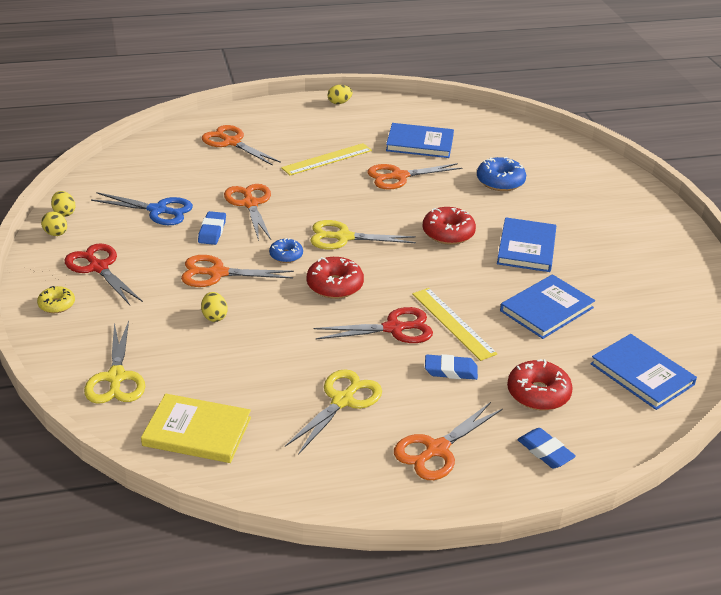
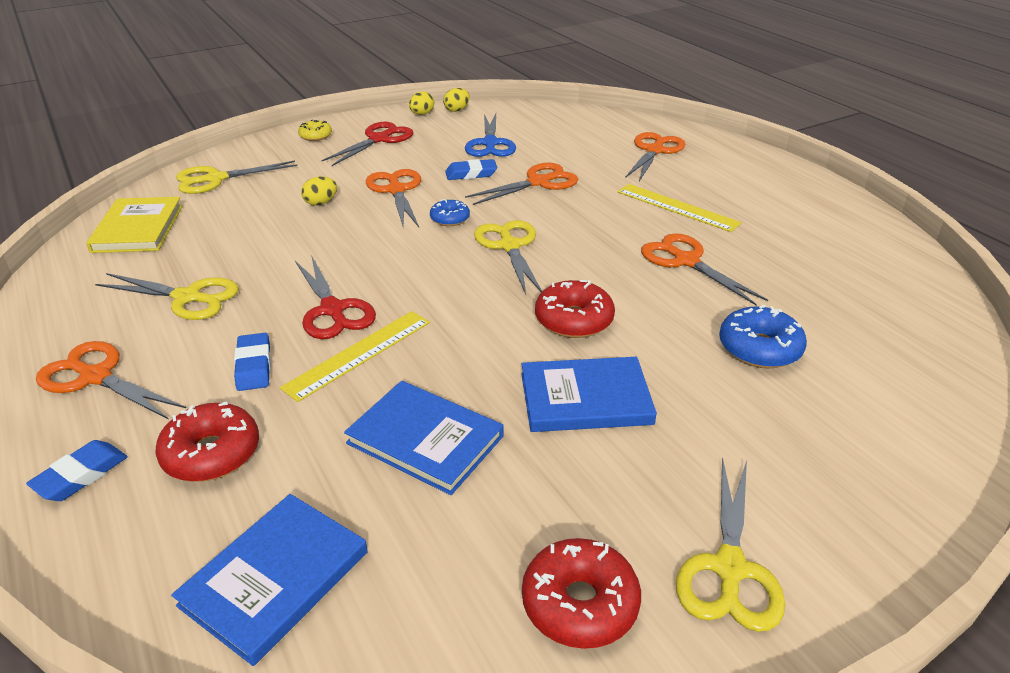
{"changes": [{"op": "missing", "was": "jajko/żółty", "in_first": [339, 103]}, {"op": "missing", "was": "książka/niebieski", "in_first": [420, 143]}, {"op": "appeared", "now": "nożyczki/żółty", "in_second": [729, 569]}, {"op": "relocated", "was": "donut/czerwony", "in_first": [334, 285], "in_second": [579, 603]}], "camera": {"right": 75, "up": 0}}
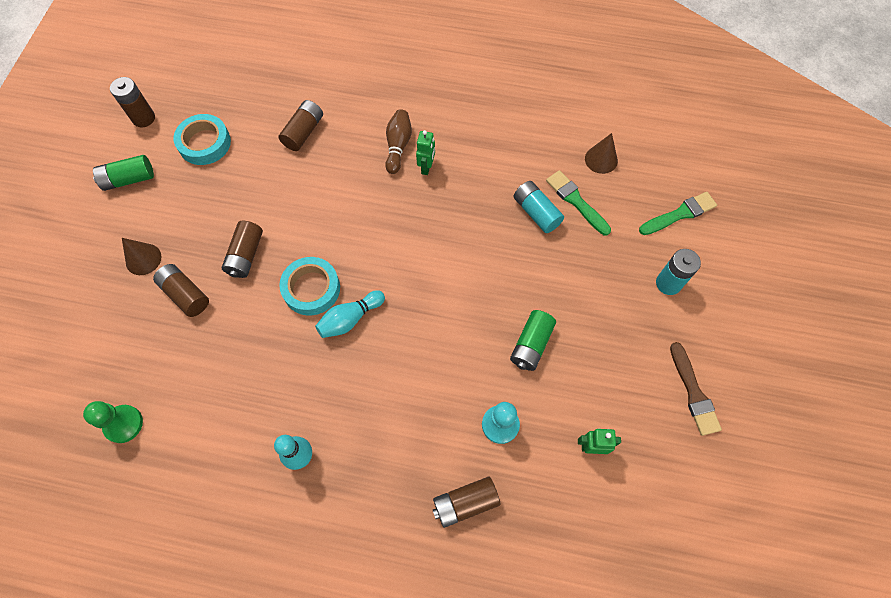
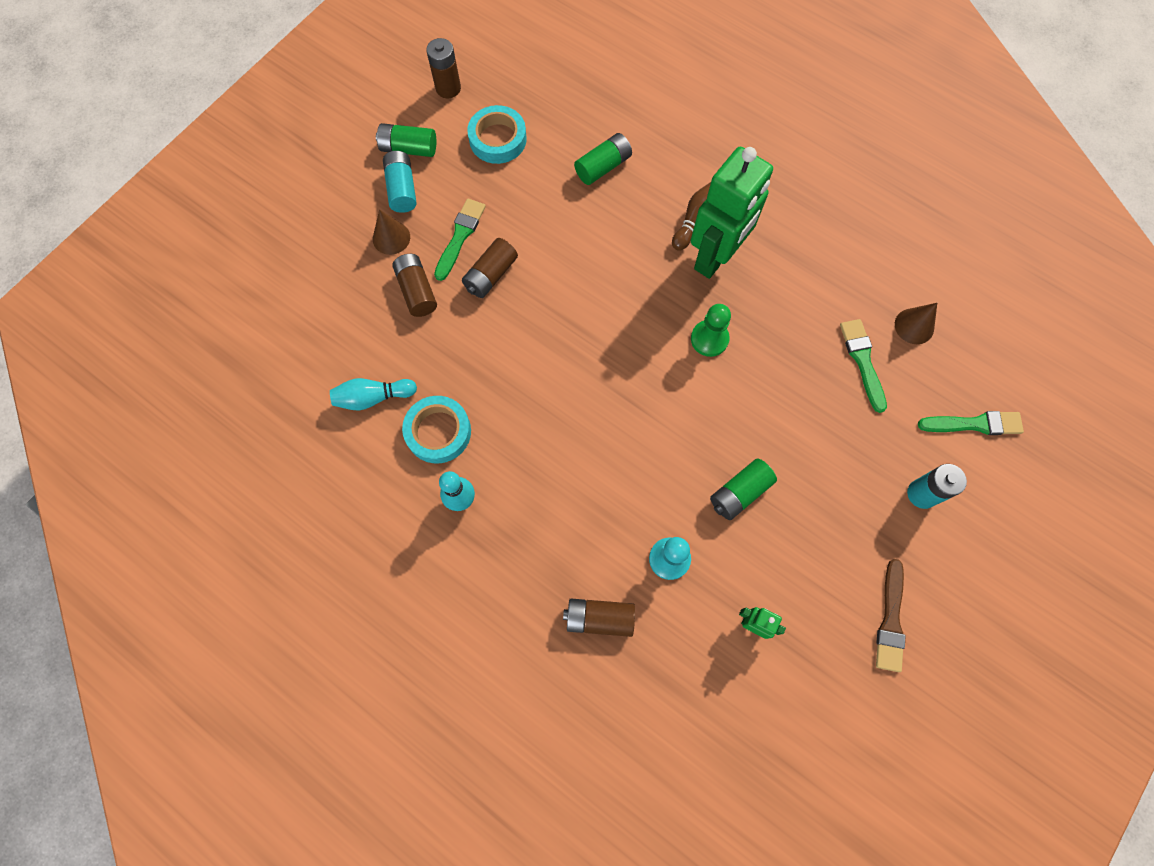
{"changes": [{"op": "appeared", "now": "pędzel/zielony", "in_second": [460, 236]}, {"op": "relocated", "was": "pionek/zielony", "in_first": [123, 424], "in_second": [709, 339]}, {"op": "relocated", "was": "taśma klejąca/turkusowy", "in_first": [311, 288], "in_second": [438, 432]}, {"op": "relocated", "was": "kręgiel/turkusowy", "in_first": [350, 319], "in_second": [373, 397]}, {"op": "relocated", "was": "bateria/turkusowy", "in_first": [536, 212], "in_second": [402, 189]}, {"op": "colour", "was": "bateria/brązowy", "now": "bateria/zielony", "in_first": [303, 132], "in_second": [603, 167]}, {"op": "size", "was": "robot/zielony", "in_first": [426, 167], "in_second": [716, 257], "ratio": 2.45}], "camera": {"right": 25, "up": 5}}
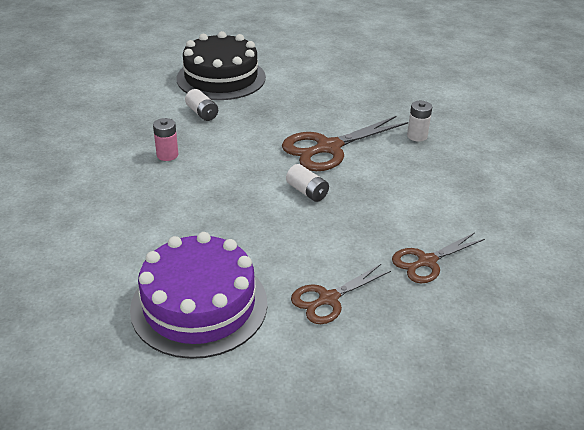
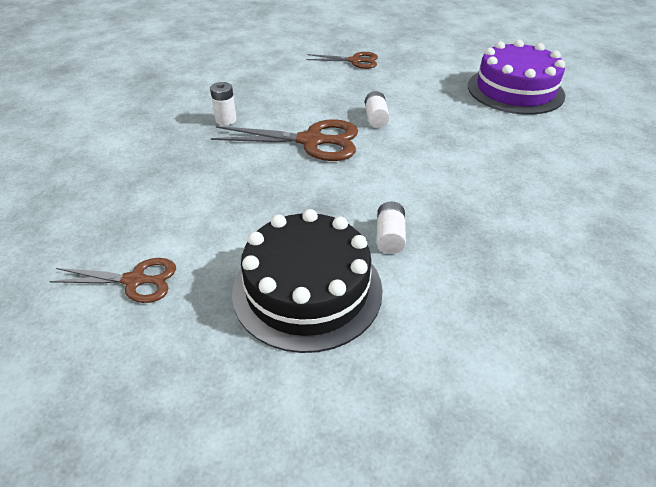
{"changes": [{"op": "missing", "was": "bateria/różowy", "in_first": [167, 155]}, {"op": "relocated", "was": "nożyczki/brązowy", "in_first": [328, 299], "in_second": [135, 280]}], "camera": {"right": -140, "up": 5}}
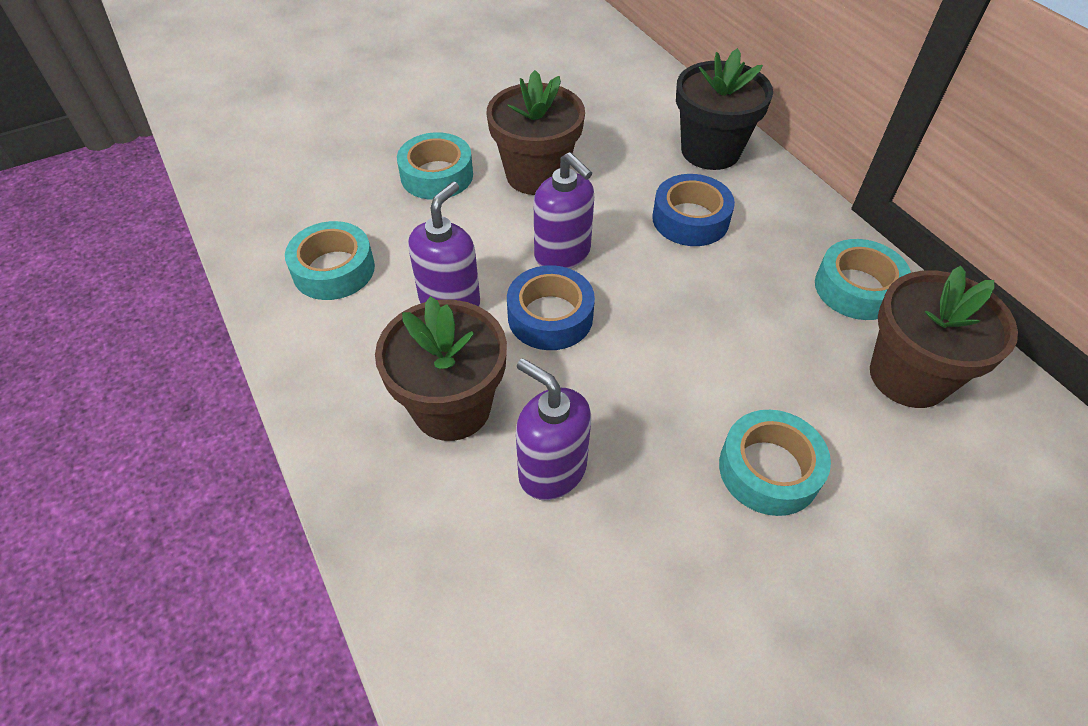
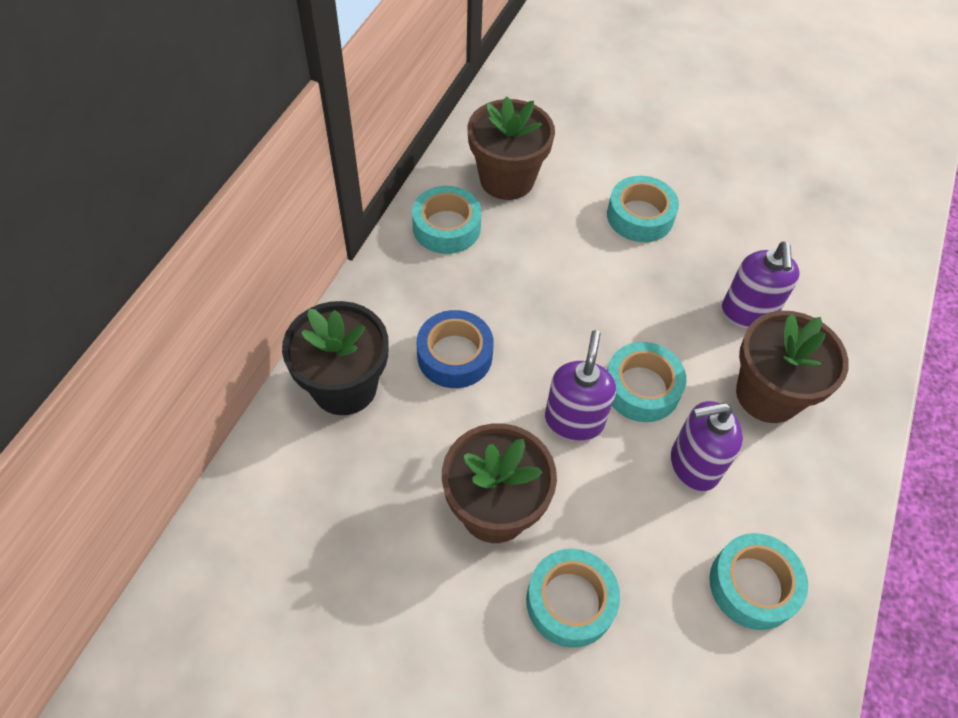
{"changes": [{"op": "colour", "was": "taśma klejąca/niebieski", "now": "taśma klejąca/turkusowy", "in_first": [550, 316], "in_second": [641, 388]}], "camera": {"right": -130, "up": 5}}
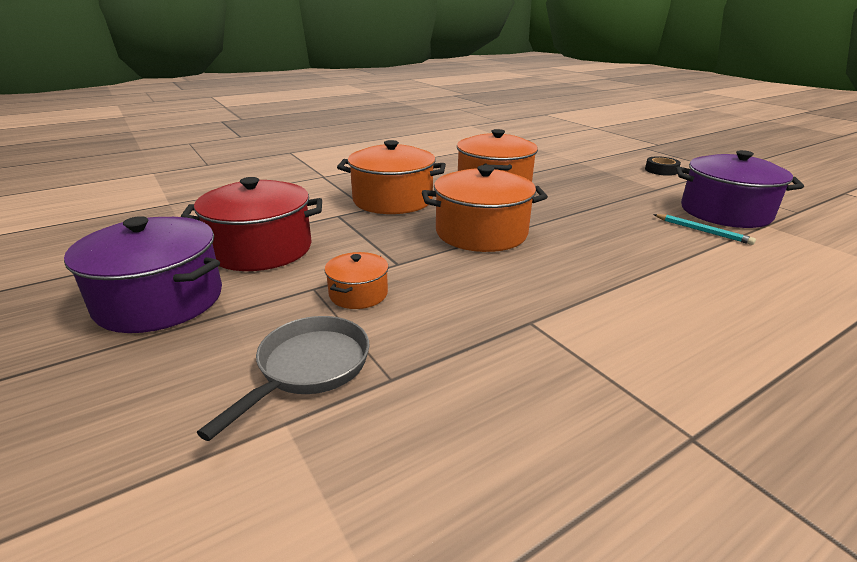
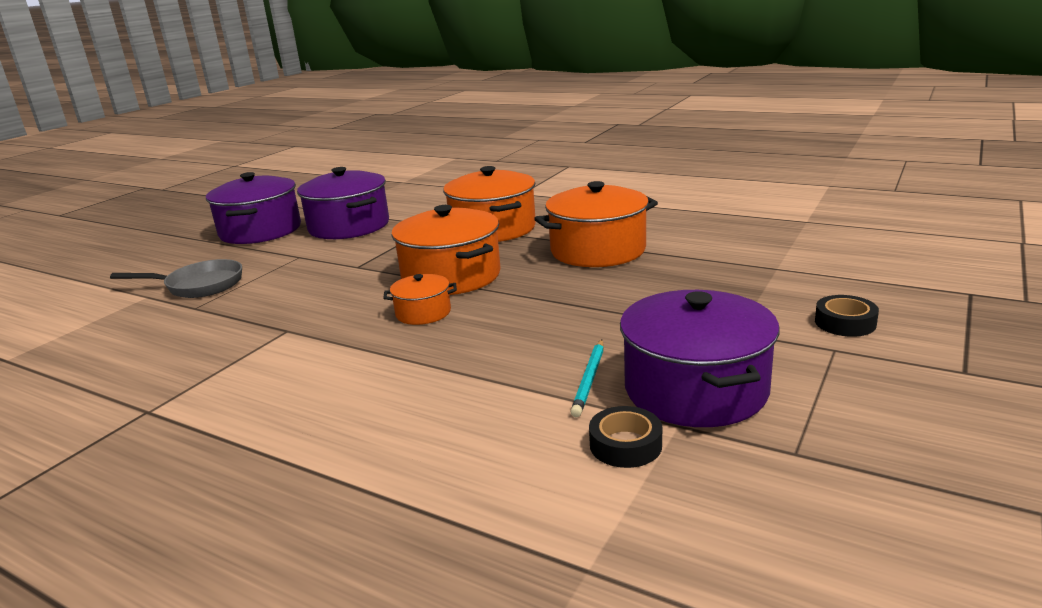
{"changes": [{"op": "appeared", "now": "taśma klejąca/czarny", "in_second": [625, 445]}, {"op": "relocated", "was": "garnek/pomarańczowy", "in_first": [358, 294], "in_second": [423, 313]}, {"op": "colour", "was": "garnek/czerwony", "now": "garnek/fioletowy", "in_first": [261, 249], "in_second": [349, 226]}], "camera": {"right": 65, "up": -5}}
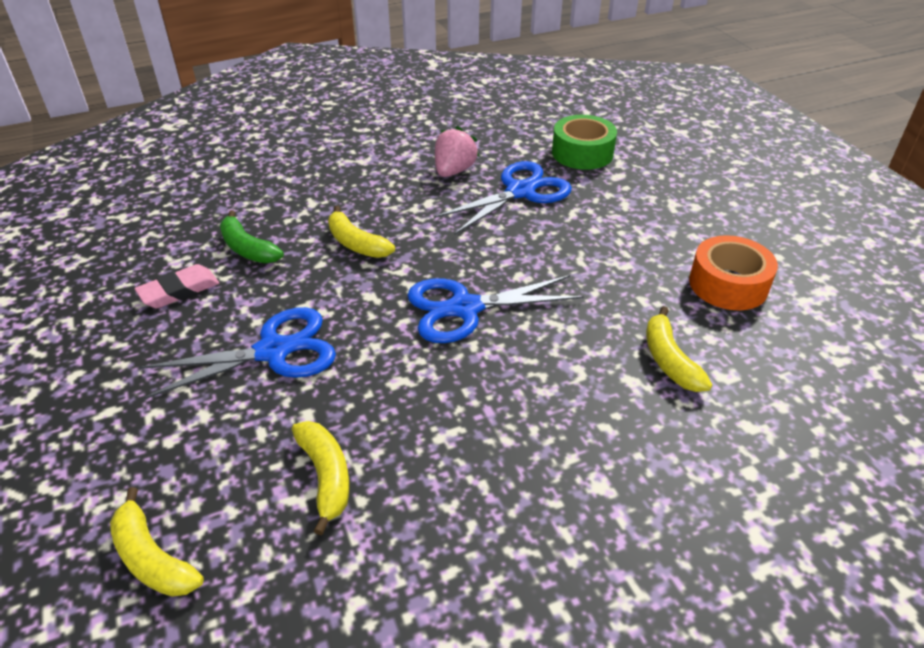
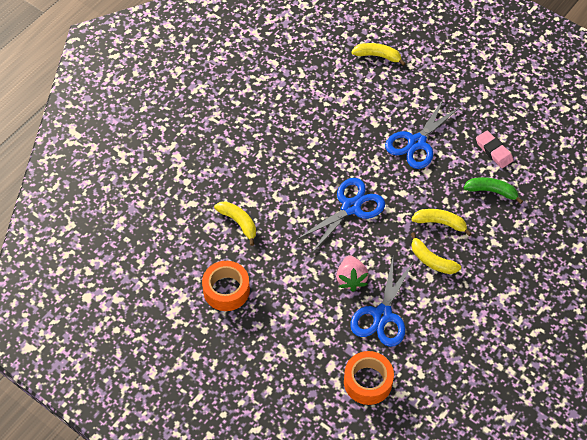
{"changes": [{"op": "relocated", "was": "banan/żółty", "in_first": [326, 476], "in_second": [432, 260]}, {"op": "relocated", "was": "truskawka/różowy", "in_first": [454, 171], "in_second": [351, 279]}, {"op": "colour", "was": "taśma klejąca/zielony", "now": "taśma klejąca/pomarańczowy", "in_first": [582, 153], "in_second": [368, 382]}, {"op": "spun", "was": "gumka do mazania/różowy", "in_first": [179, 291], "in_second": [493, 151], "clockwise": -60}], "camera": {"right": 150, "up": 15}}
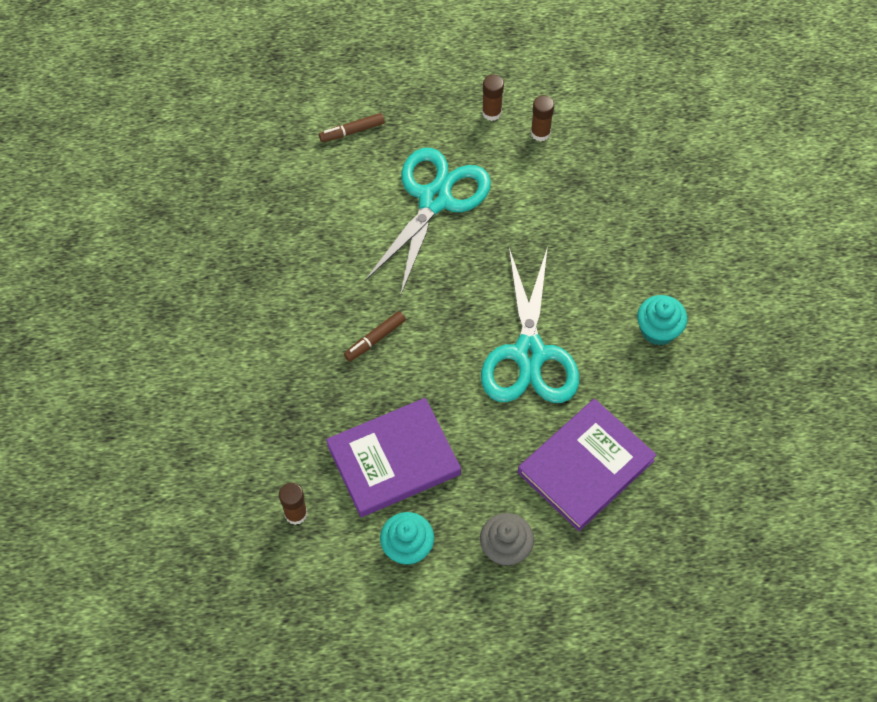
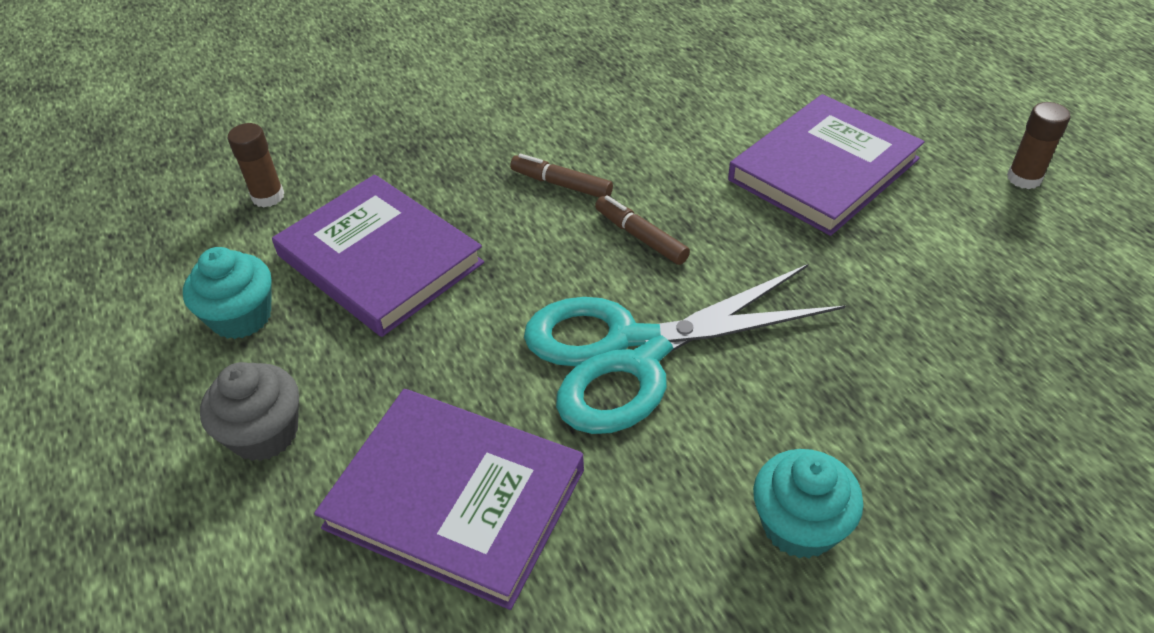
{"changes": [{"op": "missing", "was": "klej w sztyfcie/brązowy", "in_first": [540, 133]}, {"op": "relocated", "was": "flamaster/brązowy", "in_first": [352, 131], "in_second": [640, 237]}, {"op": "exchanged", "was": "nożyczki/turkusowy", "now": "książka/fioletowy", "in_first": [434, 199], "in_second": [823, 169]}], "camera": {"right": 70, "up": -15}}
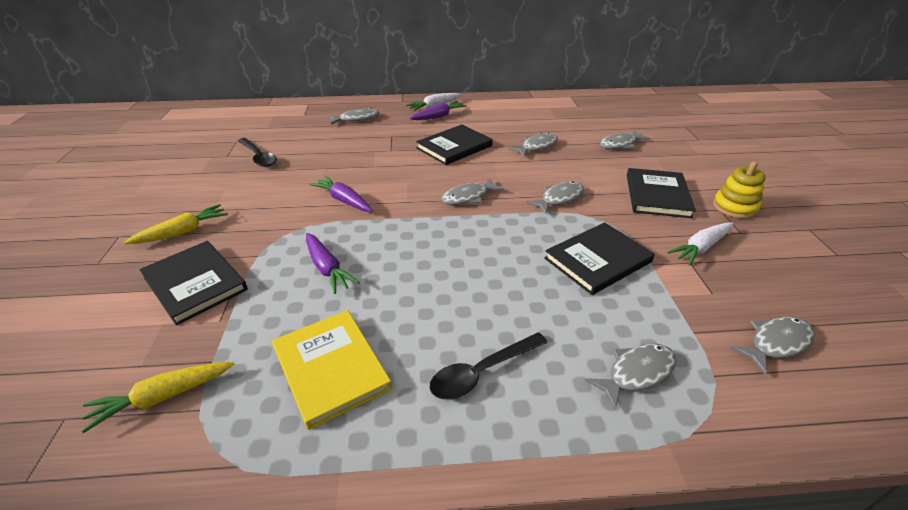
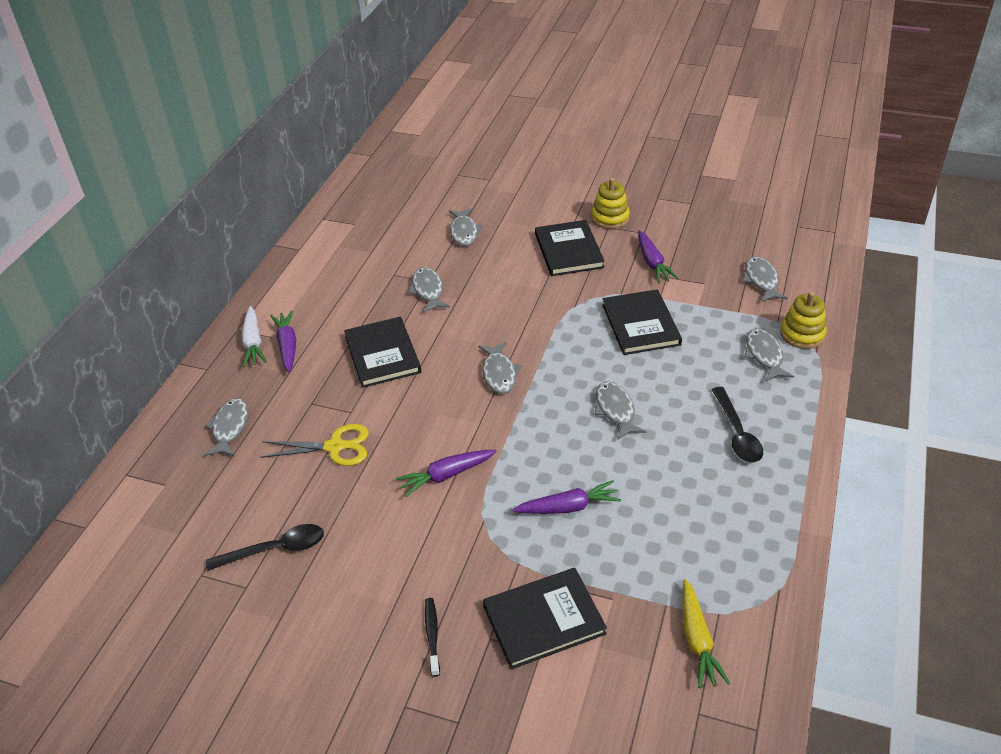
{"changes": [{"op": "missing", "was": "książka/żółty", "in_first": [330, 368]}, {"op": "appeared", "now": "nożyczki/żółty", "in_second": [335, 447]}, {"op": "appeared", "now": "zabawka nakładanka/żółty", "in_second": [802, 334]}, {"op": "relocated", "was": "ryba/szary", "in_first": [559, 198], "in_second": [615, 410]}, {"op": "exchanged", "was": "marchewka/żółty", "now": "szczoteczka do zębów/czarny", "in_first": [183, 232], "in_second": [432, 635]}, {"op": "colour", "was": "marchewka/biały", "now": "marchewka/fioletowy", "in_first": [701, 248], "in_second": [652, 263]}, {"op": "spun", "was": "książka/czarny", "in_first": [657, 195], "in_second": [568, 251], "clockwise": 45}], "camera": {"right": -65, "up": 5}}
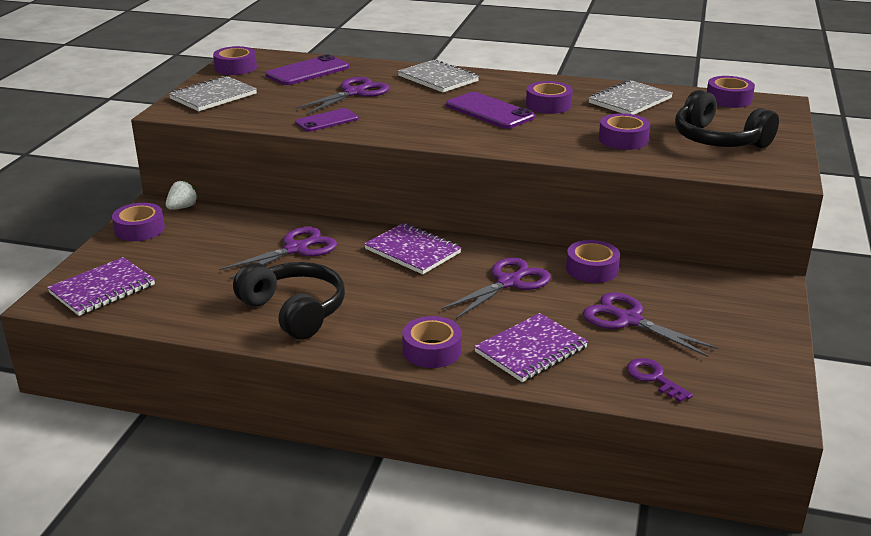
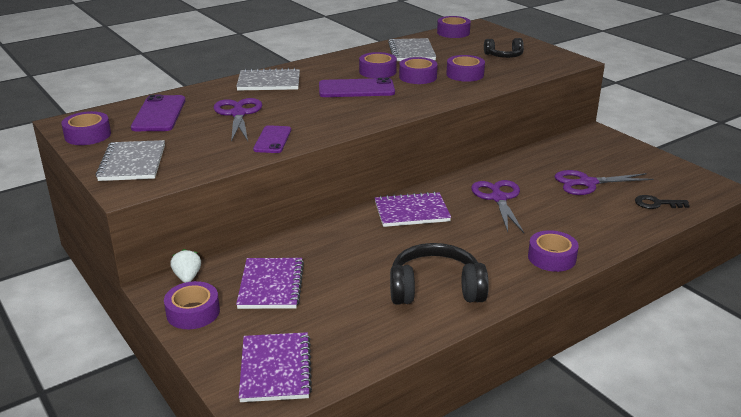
{"changes": [{"op": "missing", "was": "nożyczki/fioletowy", "in_first": [296, 249]}, {"op": "relocated", "was": "zeszyt/fioletowy", "in_first": [531, 350], "in_second": [271, 285]}, {"op": "relocated", "was": "taśma klejąca/fioletowy", "in_first": [592, 269], "in_second": [418, 77]}, {"op": "colour", "was": "klucz/fioletowy", "now": "klucz/czarny", "in_first": [654, 378], "in_second": [656, 204]}, {"op": "size", "was": "słuchawki/czarny", "in_first": [718, 140], "in_second": [504, 56], "ratio": 0.58}], "camera": {"right": -50, "up": 0}}
